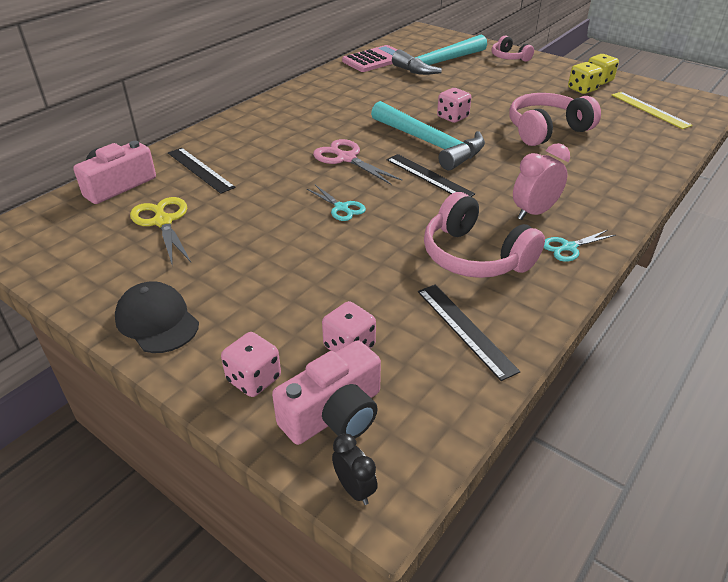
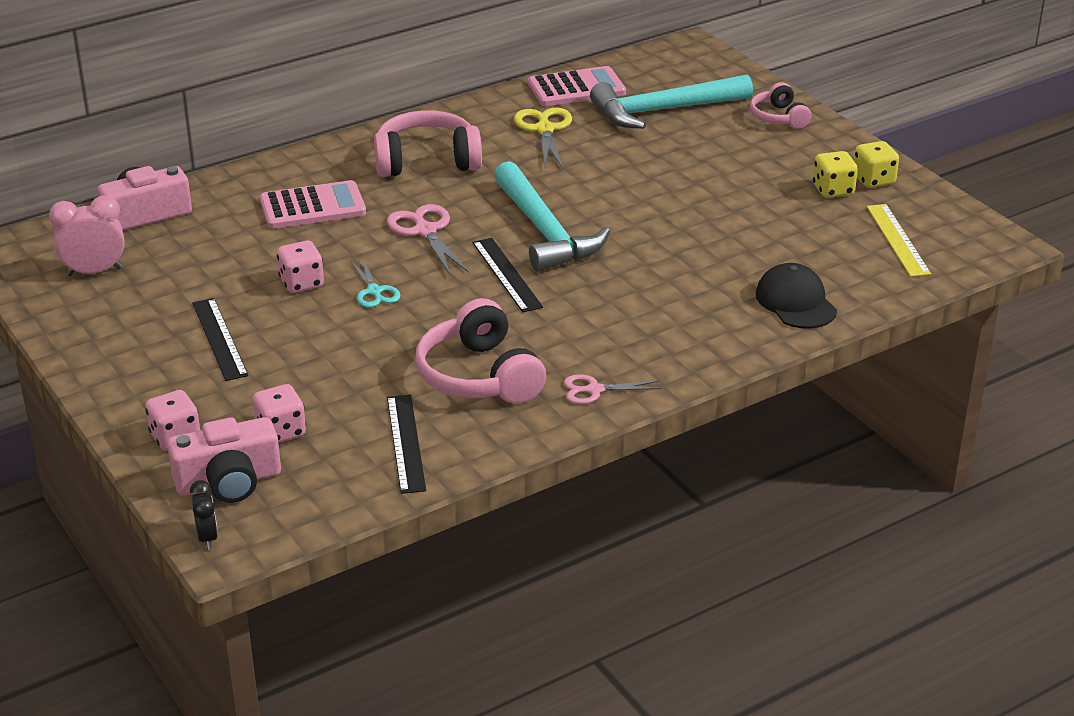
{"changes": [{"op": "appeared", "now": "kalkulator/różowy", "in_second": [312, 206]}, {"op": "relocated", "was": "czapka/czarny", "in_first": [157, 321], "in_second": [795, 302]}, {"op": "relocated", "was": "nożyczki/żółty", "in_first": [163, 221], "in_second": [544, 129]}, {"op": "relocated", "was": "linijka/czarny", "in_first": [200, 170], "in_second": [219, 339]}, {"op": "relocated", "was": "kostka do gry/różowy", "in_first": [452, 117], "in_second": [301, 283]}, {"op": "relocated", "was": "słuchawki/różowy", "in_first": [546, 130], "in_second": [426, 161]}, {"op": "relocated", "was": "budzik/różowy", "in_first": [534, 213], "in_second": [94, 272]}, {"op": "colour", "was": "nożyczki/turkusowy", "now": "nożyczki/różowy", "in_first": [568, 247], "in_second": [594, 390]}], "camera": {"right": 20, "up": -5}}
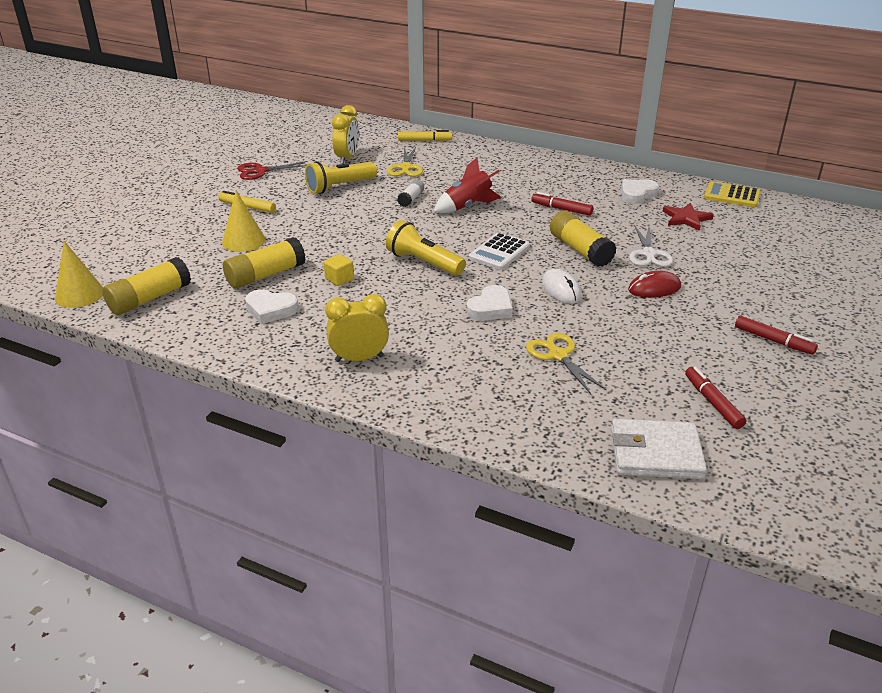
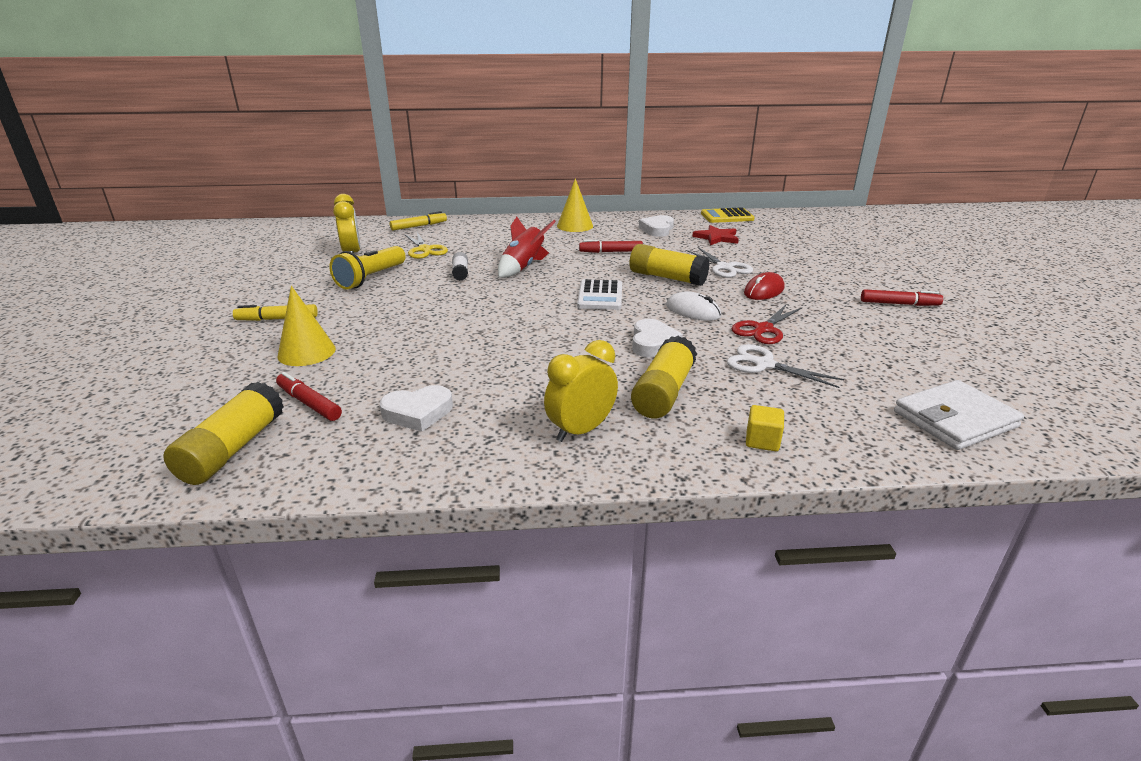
{"changes": [{"op": "missing", "was": "latarka/żółty", "in_first": [424, 263]}, {"op": "relocated", "was": "stożek/żółty", "in_first": [79, 294], "in_second": [575, 226]}, {"op": "relocated", "was": "klej w sztyfcie/żółty", "in_first": [265, 275], "in_second": [663, 392]}, {"op": "relocated", "was": "nożyczki/czerwony", "in_first": [261, 171], "in_second": [763, 329]}, {"op": "relocated", "was": "sześcian/żółty", "in_first": [339, 279], "in_second": [762, 441]}, {"op": "relocated", "was": "flamaster/czerwony", "in_first": [713, 403], "in_second": [309, 403]}, {"op": "colour", "was": "nożyczki/żółty", "now": "nożyczki/biały", "in_first": [558, 355], "in_second": [764, 364]}], "camera": {"right": -30, "up": -5}}
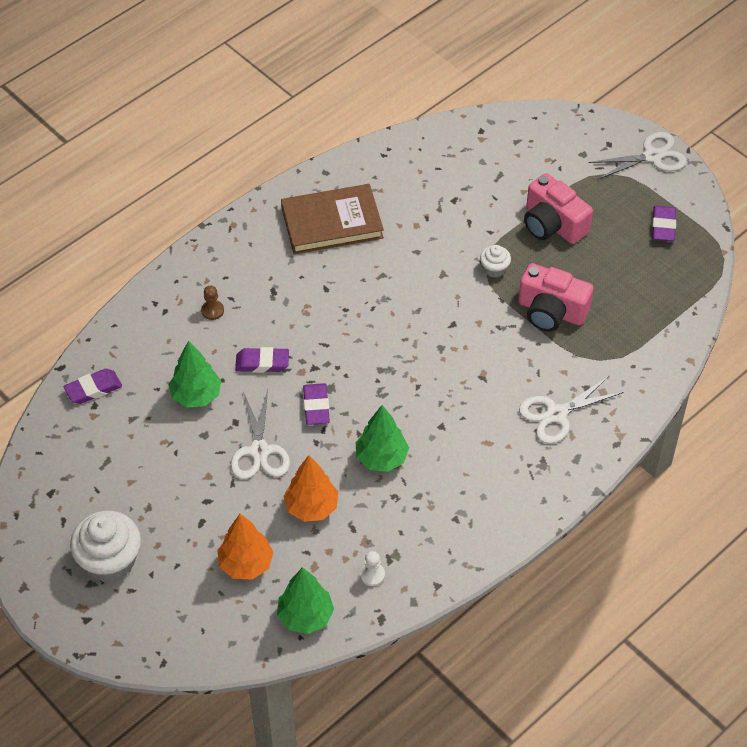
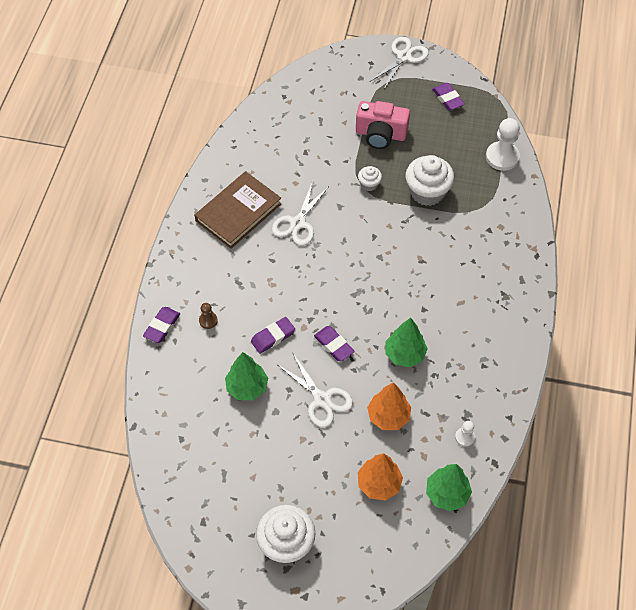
{"changes": [{"op": "appeared", "now": "pionek/biały", "in_second": [502, 157]}, {"op": "relocated", "was": "gumka do mazania/fioletowy", "in_first": [93, 389], "in_second": [162, 326]}, {"op": "relocated", "was": "nożyczki/biały", "in_first": [556, 414], "in_second": [298, 223]}, {"op": "exchanged", "was": "aparat fotograficzny/różowy", "now": "muffinka/biały", "in_first": [551, 311], "in_second": [427, 192]}], "camera": {"right": -35, "up": 5}}
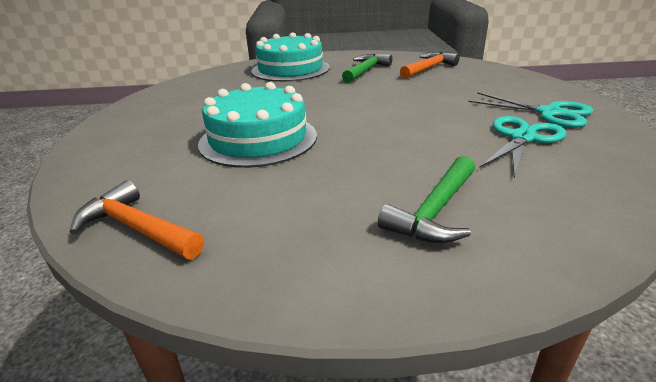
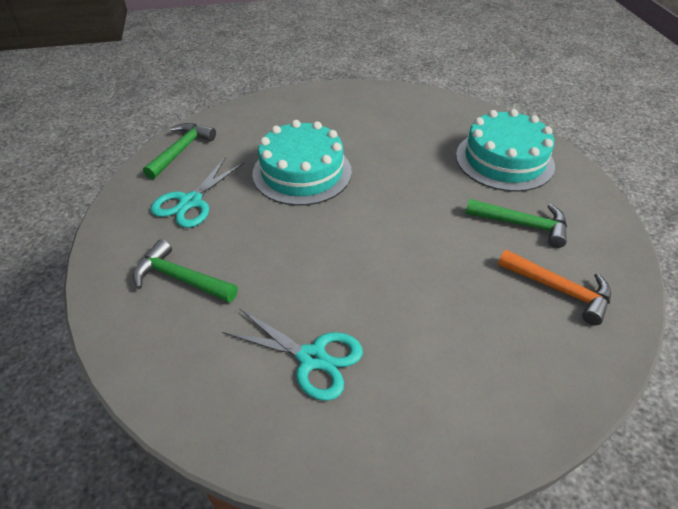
{"changes": [{"op": "relocated", "was": "nożyczki/turkusowy", "in_first": [549, 113], "in_second": [191, 202]}, {"op": "colour", "was": "młotek/pomarańczowy", "now": "młotek/zielony", "in_first": [137, 228], "in_second": [181, 150]}], "camera": {"right": 80, "up": 15}}
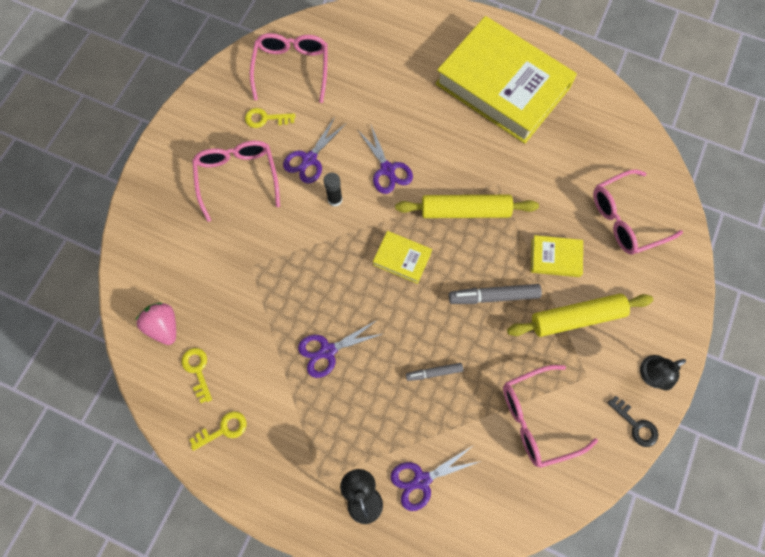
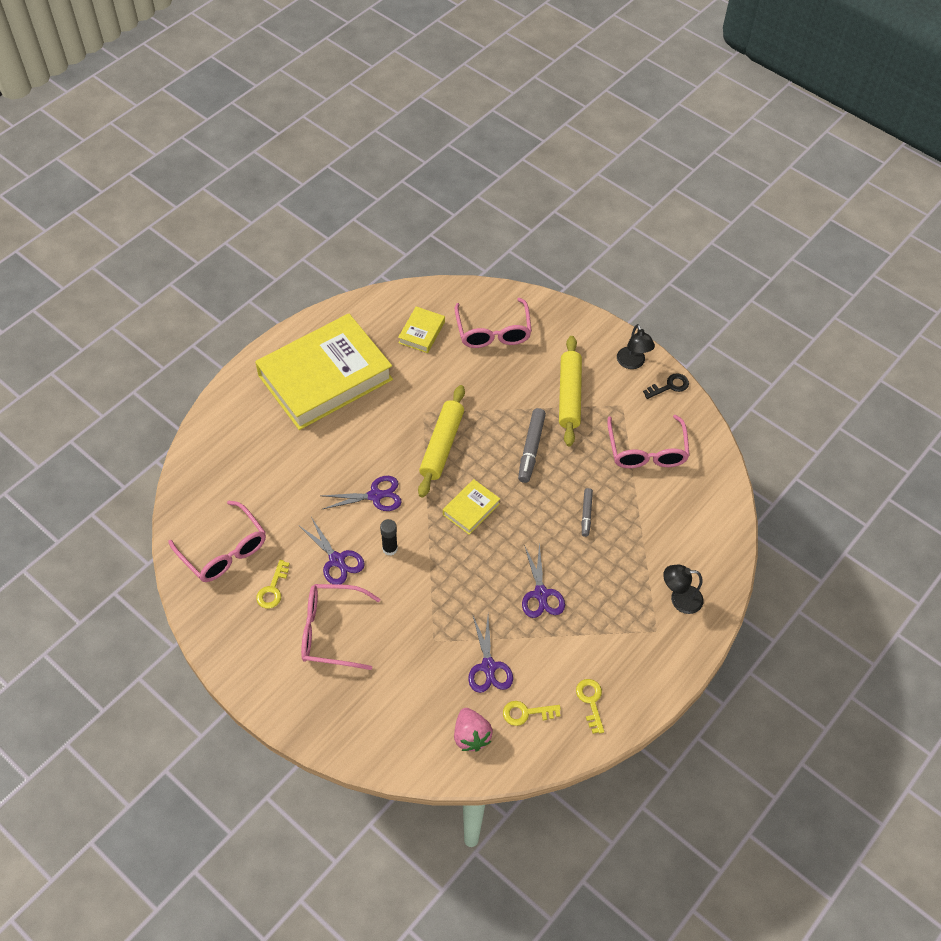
{"changes": [{"op": "relocated", "was": "nożyczki/fioletowy", "in_first": [422, 480], "in_second": [488, 666]}, {"op": "relocated", "was": "książka/żółty", "in_first": [555, 258], "in_second": [421, 332]}, {"op": "spun", "was": "truskawka/różowy", "in_first": [164, 326], "in_second": [471, 736], "clockwise": -90}, {"op": "spun", "was": "okulary/różowy", "in_first": [292, 69], "in_second": [224, 550], "clockwise": -150}], "camera": {"right": -75, "up": -15}}
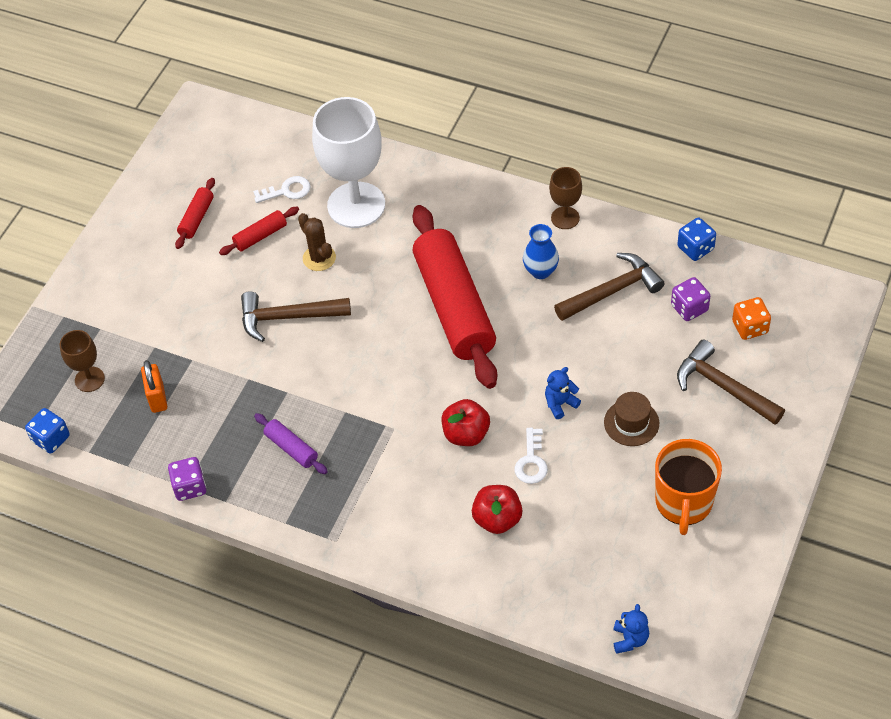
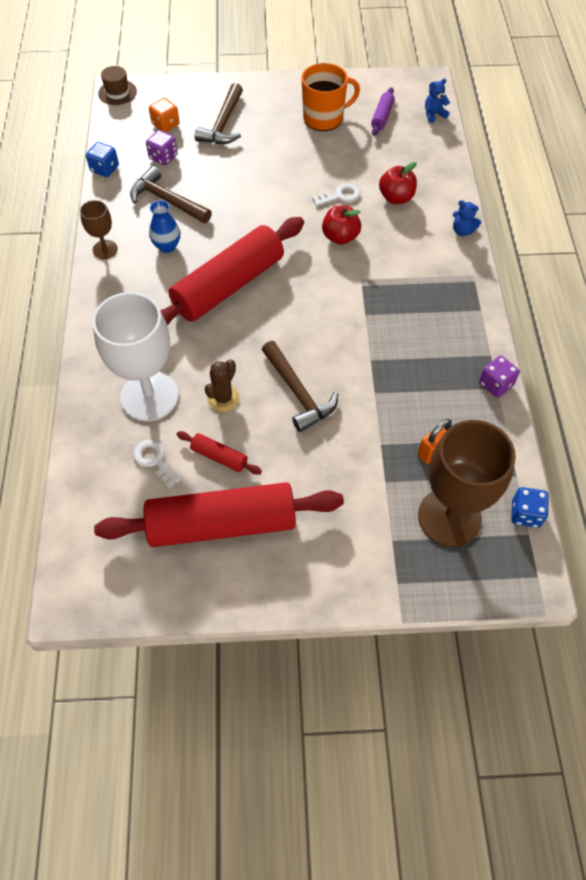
{"changes": [{"op": "relocated", "was": "wałek do ciasta/fioletowy", "in_first": [291, 448], "in_second": [382, 117]}, {"op": "relocated", "was": "miś/niebieski", "in_first": [560, 403], "in_second": [462, 231]}, {"op": "relocated", "was": "kapelusz/brązowy", "in_first": [631, 423], "in_second": [117, 92]}, {"op": "size", "was": "kielich/brązowy", "in_first": [89, 379], "in_second": [449, 517], "ratio": 2.07}, {"op": "size", "was": "wałek do ciasta/czerwony", "in_first": [196, 218], "in_second": [222, 524], "ratio": 2.41}], "camera": {"right": -120, "up": 5}}
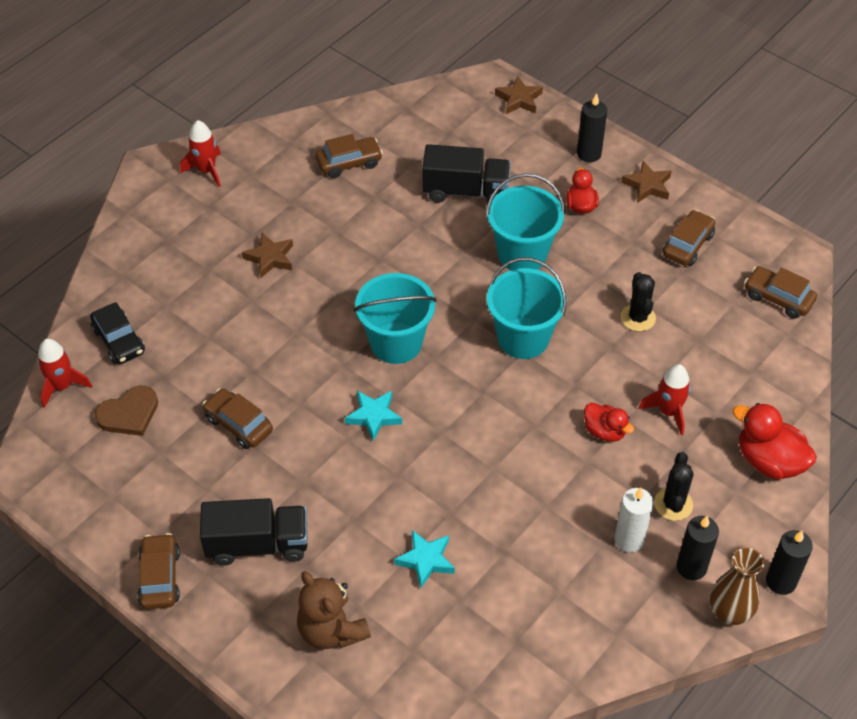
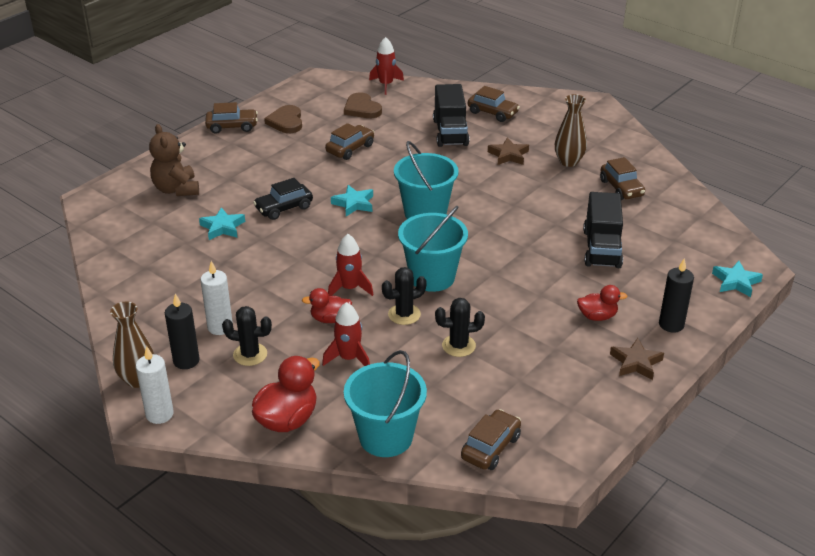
{"changes": [{"op": "appeared", "now": "serce/brązowy", "in_second": [286, 122]}, {"op": "appeared", "now": "kaktus/czarny", "in_second": [404, 314]}, {"op": "appeared", "now": "wazon/brązowy", "in_second": [568, 162]}, {"op": "relocated", "was": "samochód/czarny", "in_first": [119, 341], "in_second": [284, 208]}, {"op": "relocated", "was": "rakieta/czerwony", "in_first": [206, 170], "in_second": [350, 288]}, {"op": "relocated", "was": "ciężarówka/czarny", "in_first": [257, 544], "in_second": [450, 132]}, {"op": "relocated", "was": "wiadro/turkusowy", "in_first": [522, 254], "in_second": [386, 437]}, {"op": "relocated", "was": "samochód/brązowy", "in_first": [687, 245], "in_second": [492, 113]}, {"op": "colour", "was": "gwiazda/brązowy", "now": "gwiazda/turkusowy", "in_first": [519, 99], "in_second": [736, 282]}, {"op": "colour", "was": "świeca/czarny", "now": "świeca/biały", "in_first": [781, 581], "in_second": [159, 414]}, {"op": "spun", "was": "miś/brązowy", "in_first": [331, 630], "in_second": [176, 189], "clockwise": -75}, {"op": "spun", "was": "kaczka/czerwony", "in_first": [604, 431], "in_second": [330, 319], "clockwise": 45}], "camera": {"right": 90, "up": -15}}
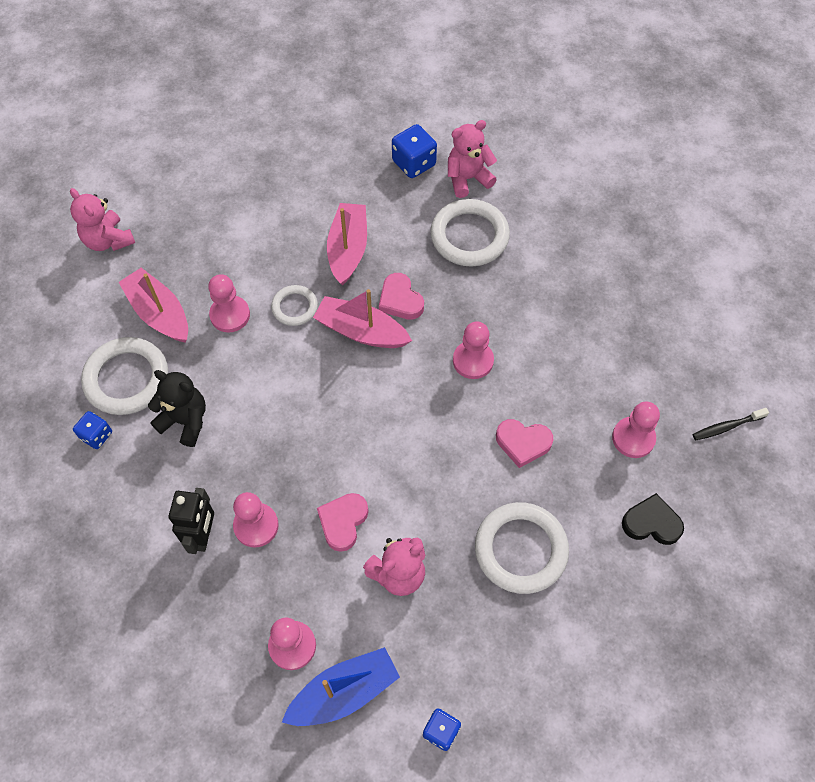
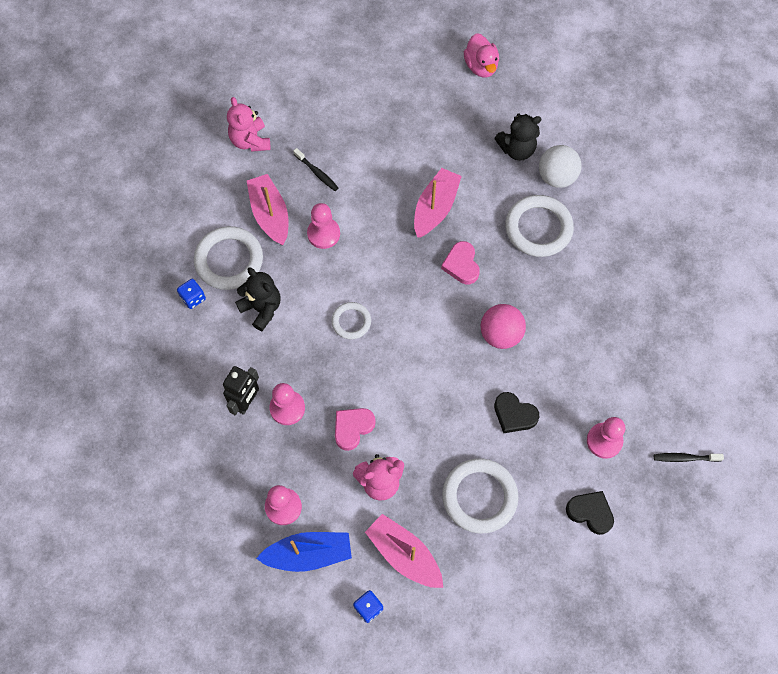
{"changes": [{"op": "appeared", "now": "szczoteczka do zębów/czarny", "in_second": [317, 173]}, {"op": "appeared", "now": "kaczka/różowy", "in_second": [481, 66]}, {"op": "relocated", "was": "pierścień/biały", "in_first": [295, 307], "in_second": [351, 322]}, {"op": "relocated", "was": "łódka/różowy", "in_first": [361, 331], "in_second": [404, 555]}, {"op": "exchanged", "was": "kostka do gry/niebieski", "now": "miś/czarny", "in_first": [414, 163], "in_second": [517, 149]}, {"op": "exchanged", "was": "miś/różowy", "now": "piłka/biały", "in_first": [468, 179], "in_second": [556, 177]}, {"op": "exchanged", "was": "pionek/różowy", "now": "piłka/różowy", "in_first": [473, 361], "in_second": [500, 334]}, {"op": "colour", "was": "serce/różowy", "now": "serce/czarny", "in_first": [523, 443], "in_second": [514, 414]}], "camera": {"right": 20, "up": 5}}
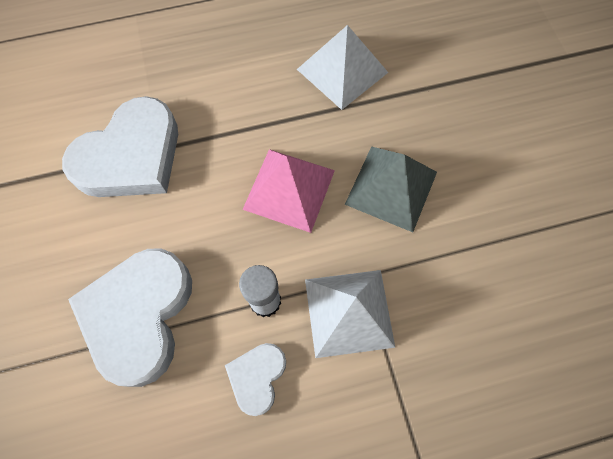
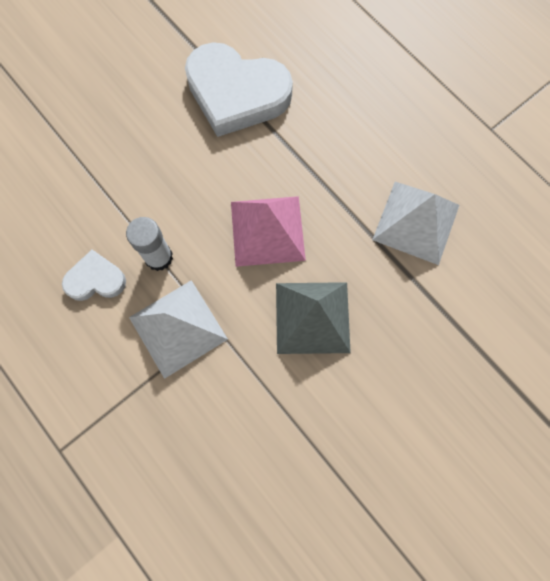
{"changes": [{"op": "missing", "was": "serce/biały", "in_first": [139, 316]}], "camera": {"right": 65, "up": 5}}
